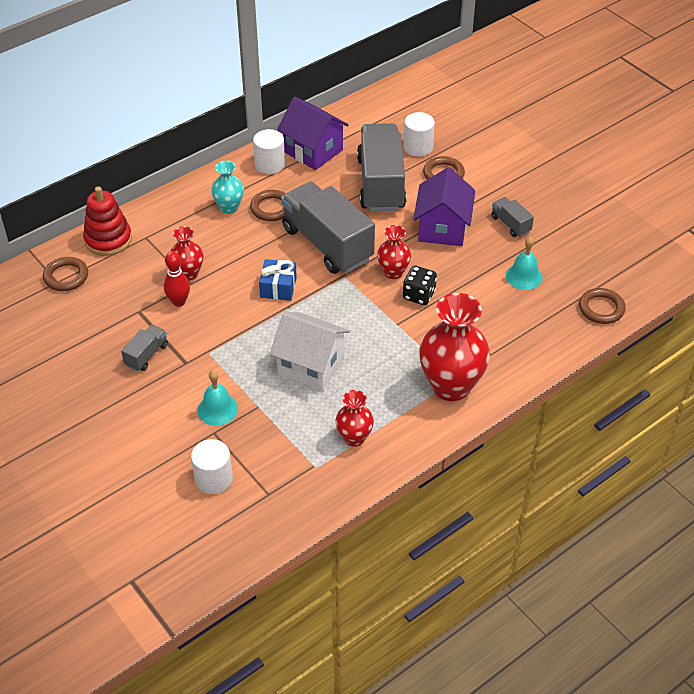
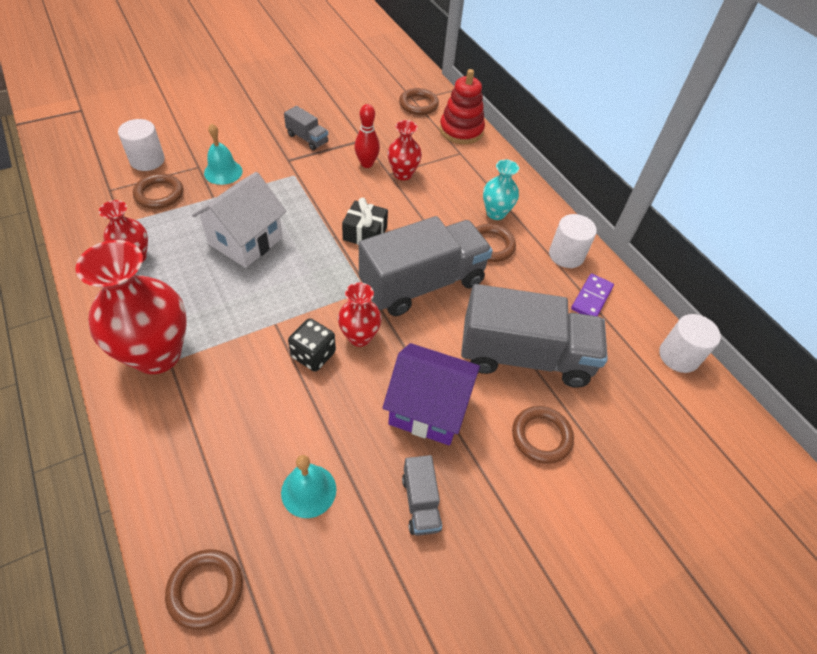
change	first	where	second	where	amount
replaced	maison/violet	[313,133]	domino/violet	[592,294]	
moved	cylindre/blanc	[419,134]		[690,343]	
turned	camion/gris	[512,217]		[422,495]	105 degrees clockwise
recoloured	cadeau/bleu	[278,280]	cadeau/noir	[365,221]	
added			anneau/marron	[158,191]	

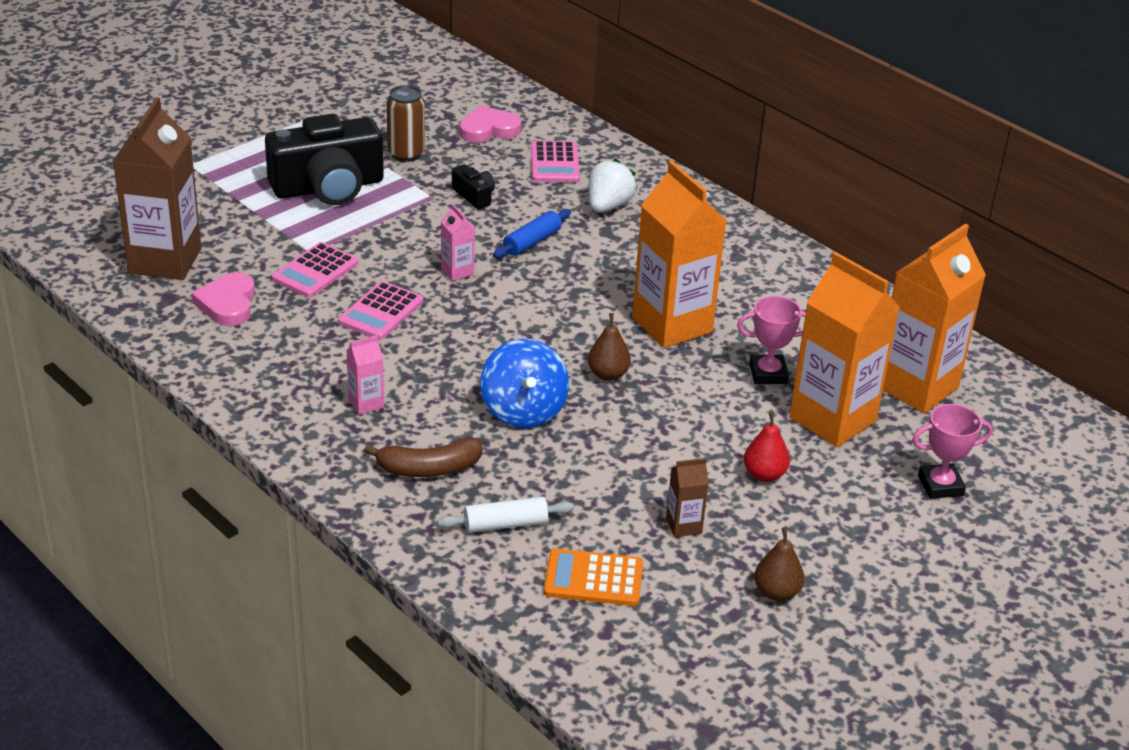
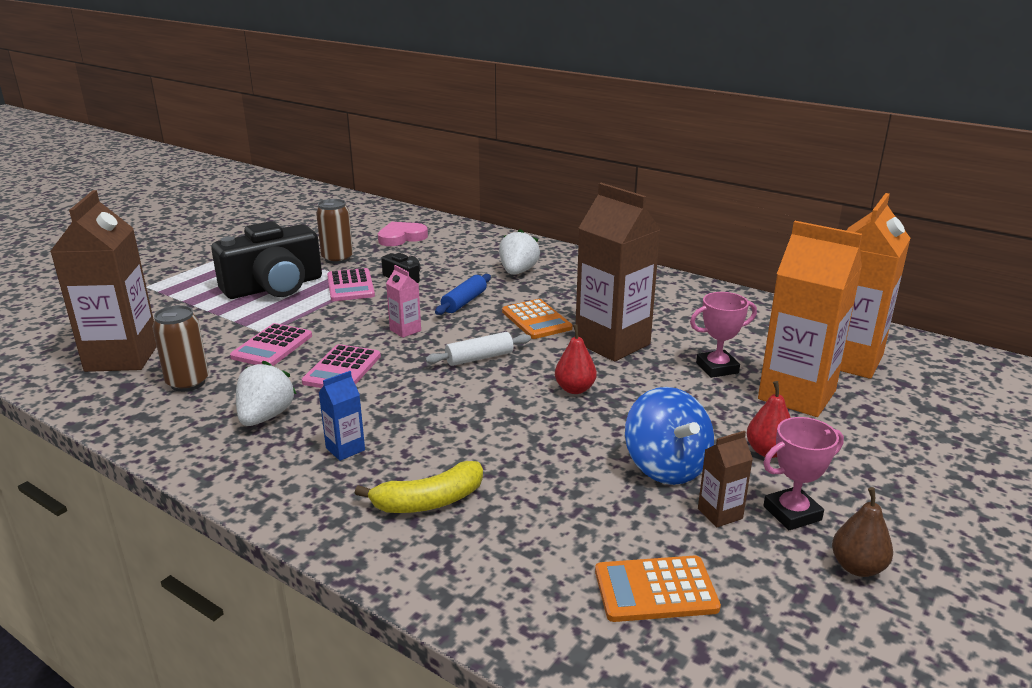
change	first	where	second	where	amount
moved	calculatrice/rose	[555,162]		[351,284]	
recoloured	brique de lait/orange	[679,254]	brique de lait/marron	[618,272]	
replaced	cœur/rose	[223,299]	canette/marron	[181,348]	
recoloured	poire/marron	[609,347]	poire/rouge	[576,359]	
recoloured	brique de lait/rose	[365,375]	brique de lait/bleu	[342,416]	
moved	toupie/bleu	[524,383]		[669,436]	
moved	trophée/rose	[952,451]		[803,473]	
recoloured	banane/marron	[423,457]	banane/jaune	[419,487]	
moved	rouleau à pâtisserie/blanc	[505,515]		[478,349]	
added			calculatrice/orange	[537,319]	
added			fraise/blanc	[266,393]	

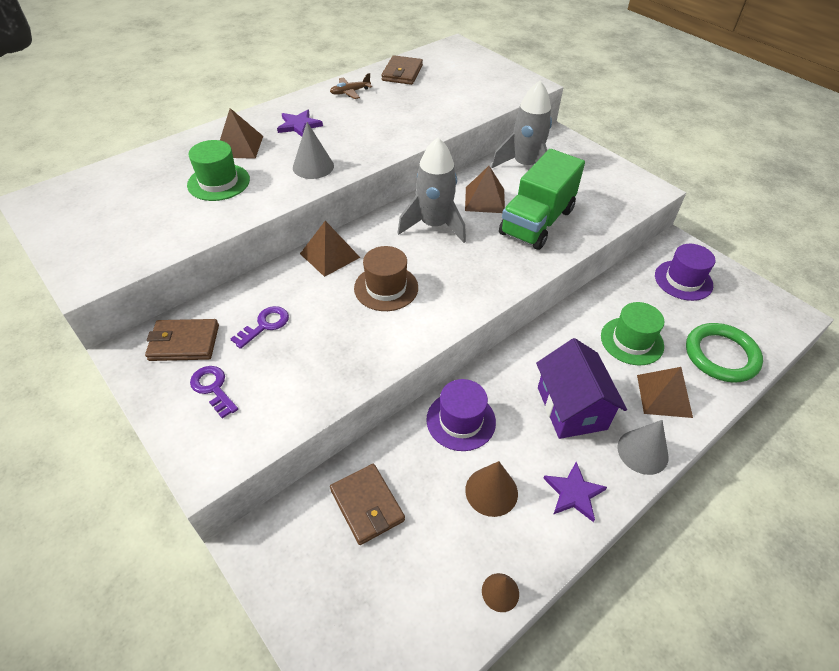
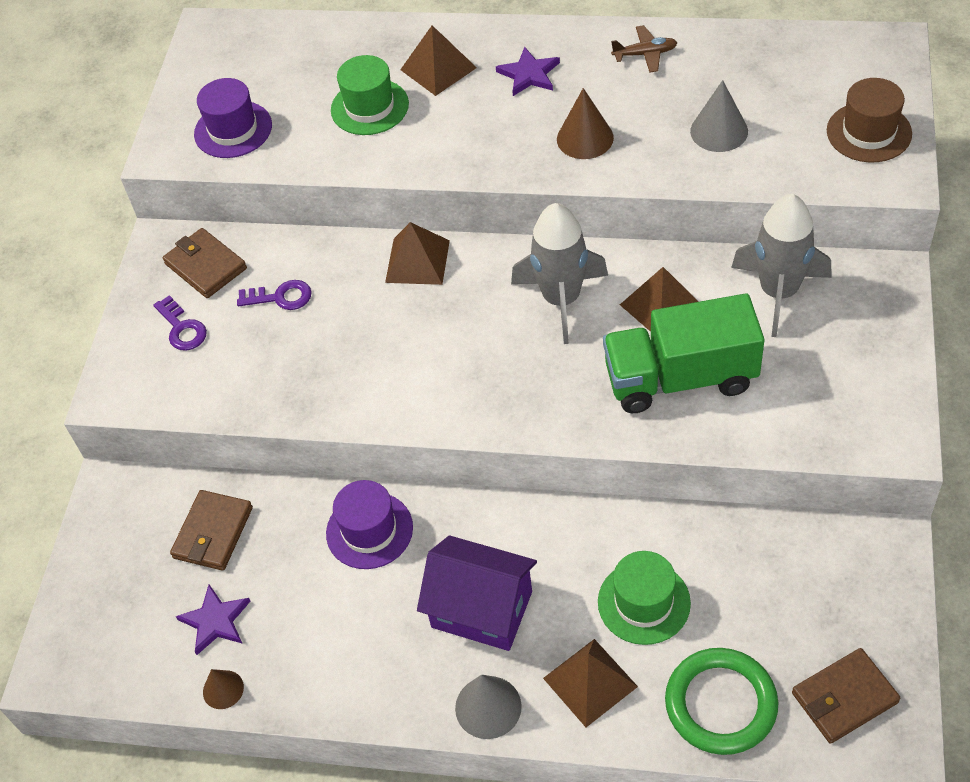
change	first	where	second	where	amount
moved	portefeuille/marron	[402,70]		[846,696]	
turned	avion/marron	[351,86]		[644,49]	150 degrees clockwise
moved	cône/gris	[313,150]		[719,116]	
moved	chapeau/violet	[685,272]		[233,118]	
moved	chapeau/marron	[386,278]		[869,120]	
turned	maison/violet	[581,388]		[477,593]	75 degrees clockwise
turned	clé/violet	[214,392]		[180,323]	135 degrees clockwise
moved	cône/marron	[491,489]		[585,123]	
moved	étoile/violet	[575,492]		[212,620]	

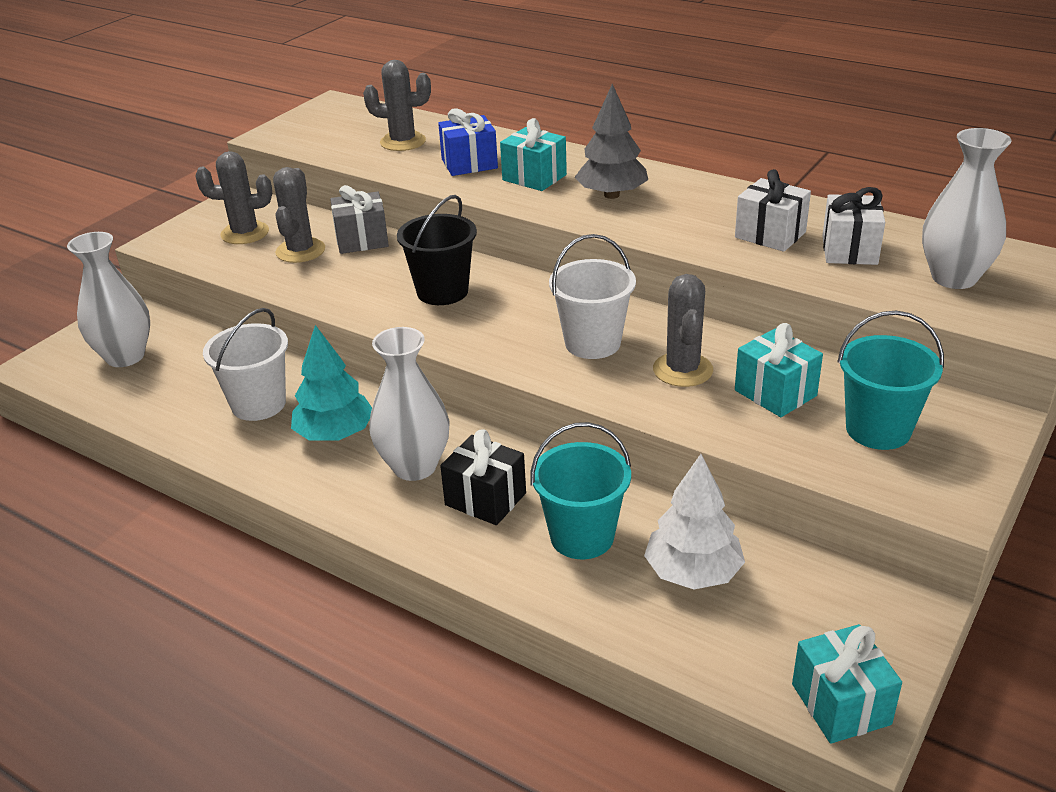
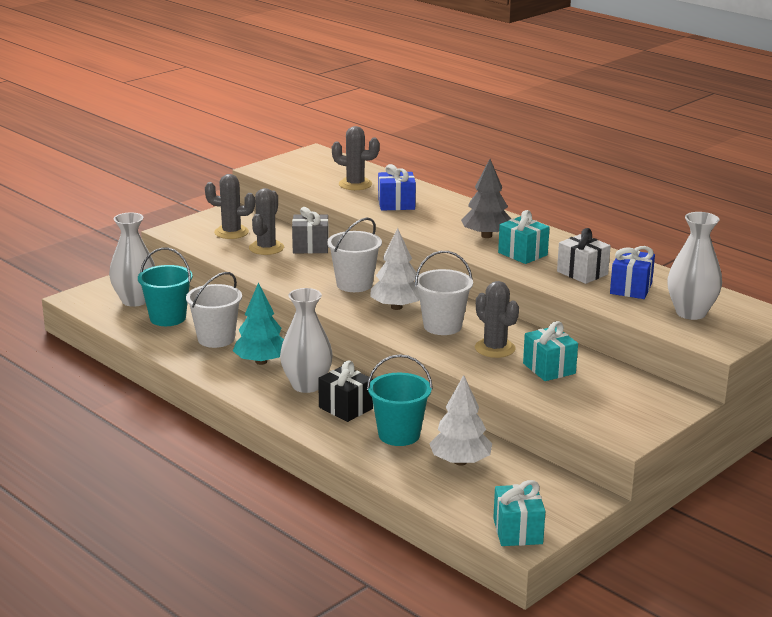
change	first	where	second	where	amount
moved	cadeau/turquoise	[533,154]		[524,237]	
recoloured	cadeau/blanc	[853,226]	cadeau/bleu	[632,272]	
recoloured	seau/noir	[437,250]	seau/blanc	[354,255]	
turned	cactus/gris	[683,330]		[497,319]	45 degrees counterclockwise
moved	seau/turquoise	[890,380]		[165,287]	
added			arbre/blanc	[395,269]	

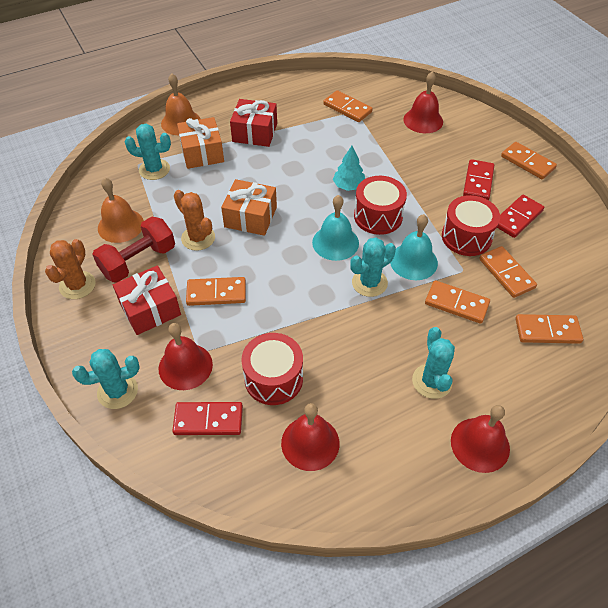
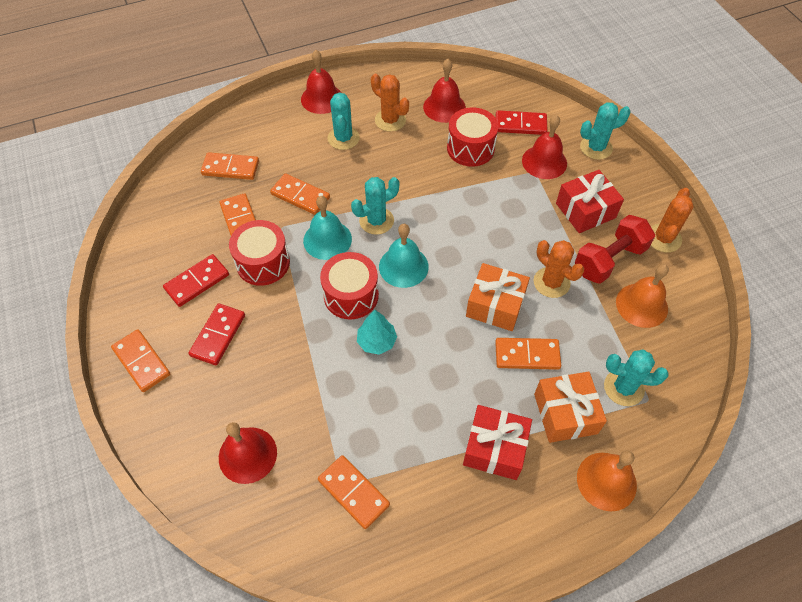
change	first	where	second	where	amount
moved	domino/orange	[216,291]		[528,354]	
added			cactus/orange	[390,103]	

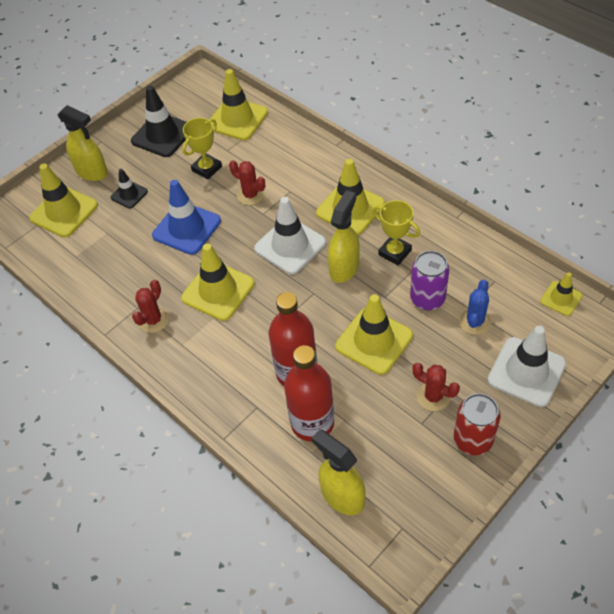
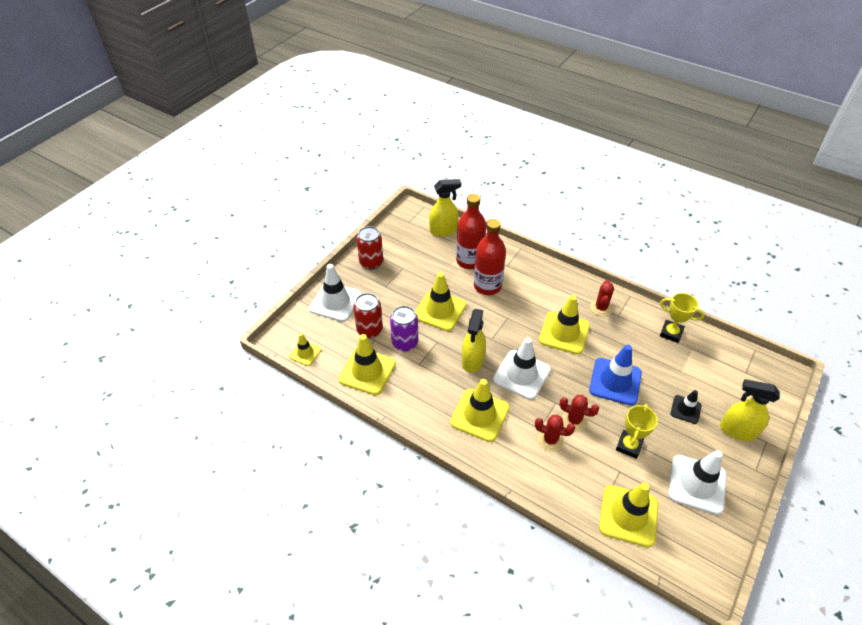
change	first	where	second	where	amount
recoloured	cône de chantier/noir	[158,121]	cône de chantier/blanc	[697,482]	
moved	cône de chantier/jaune	[63,200]		[367,364]	
moved	trophée/jaune	[396,232]		[682,318]	
replaced	cactus/bleu	[475,307]	canette/rouge	[368,315]	
moved	cactus/rouge	[436,387]		[555,433]	
turned	vaporisateur/jaune	[339,472]		[445,208]	45 degrees counterclockwise

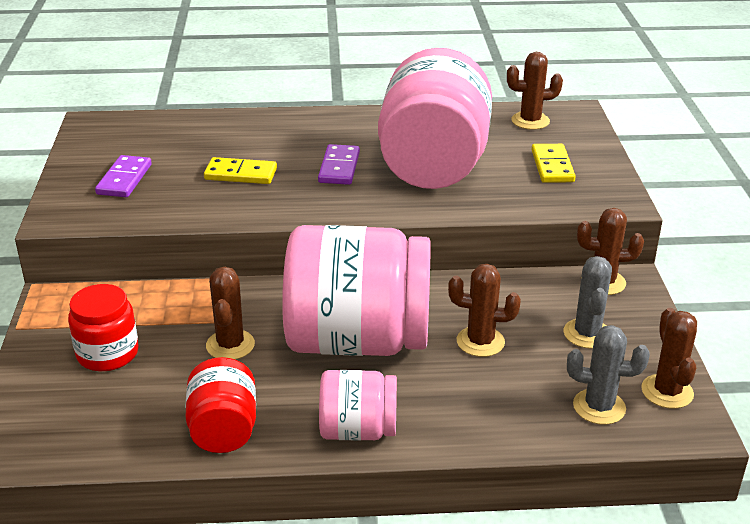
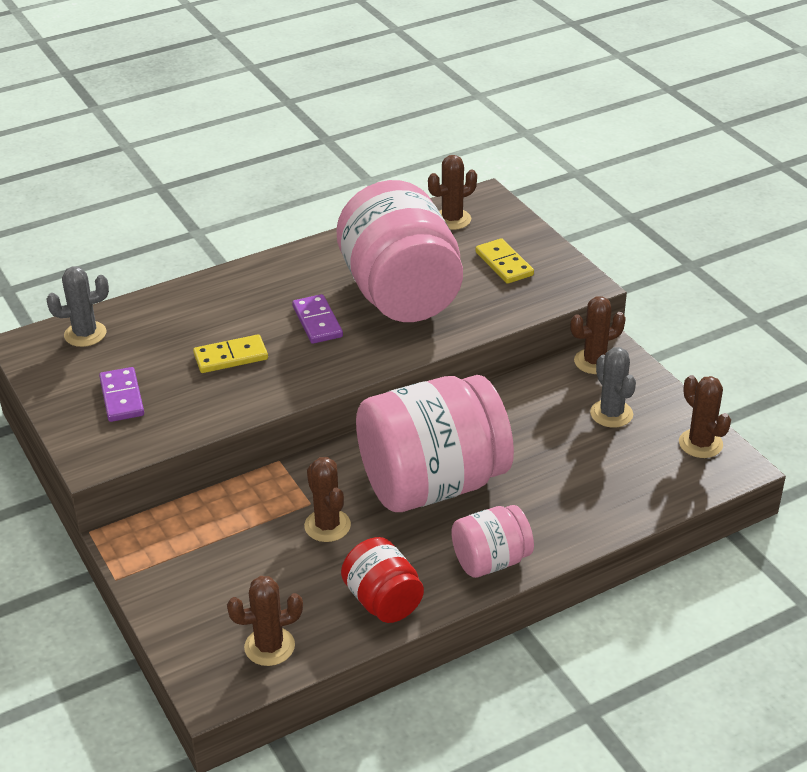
change	first	where	second	where	amount
moved	cactus/marron	[484,310]		[265,621]	
removed	bocal/rouge	[103,327]			
moved	cactus/gris	[608,375]		[77,306]	

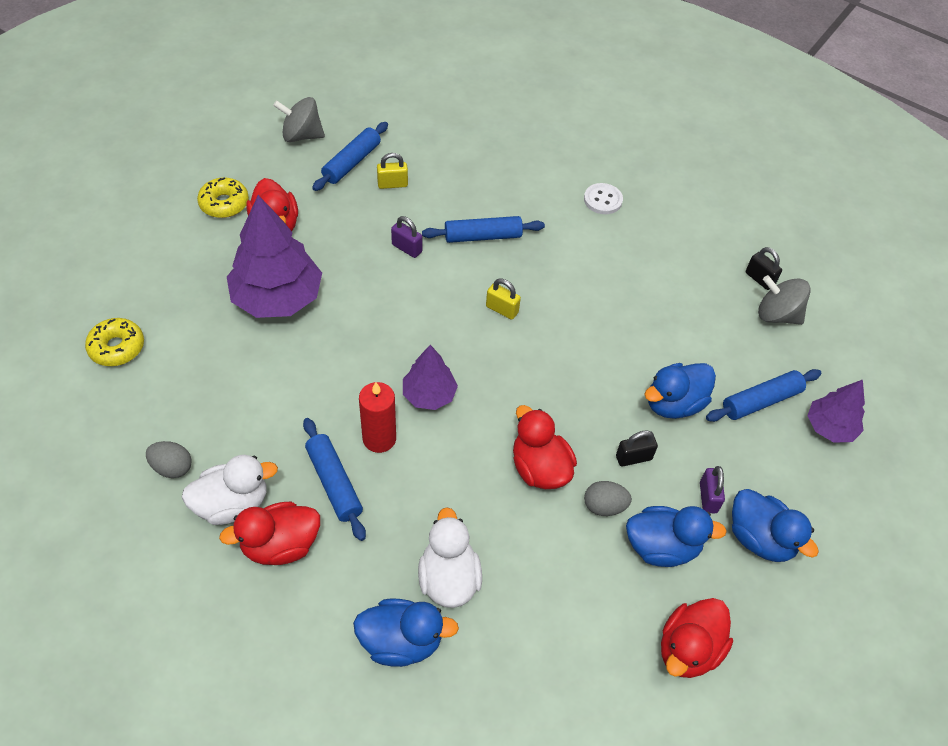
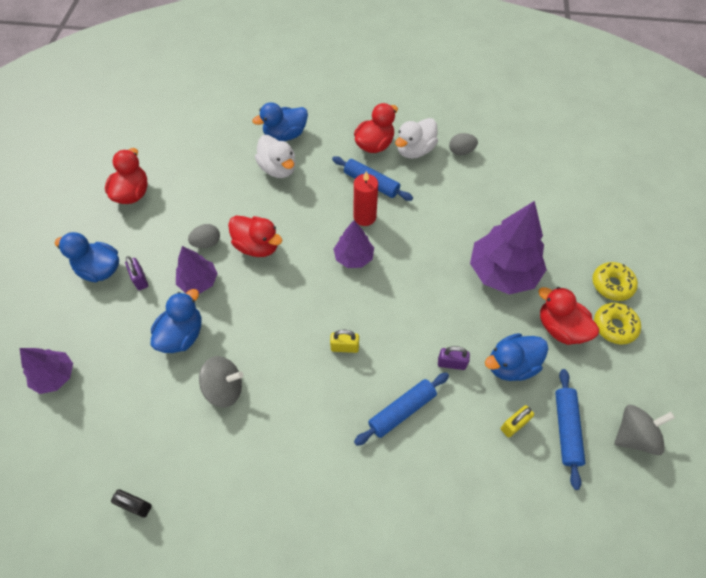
change	first	where	second	where	amount
removed	bouton/blanc	[603,198]			
moved	toupie/gris	[784,300]		[221,382]	
moved	beignet/jaune	[114,342]		[615,281]	
removed	rouleau à pâtisserie/bleu	[764,395]			
replaced	cadenas/noir	[637,448]	arbre/violet	[197,270]	
moved	canard/bleu	[676,536]		[516,357]	

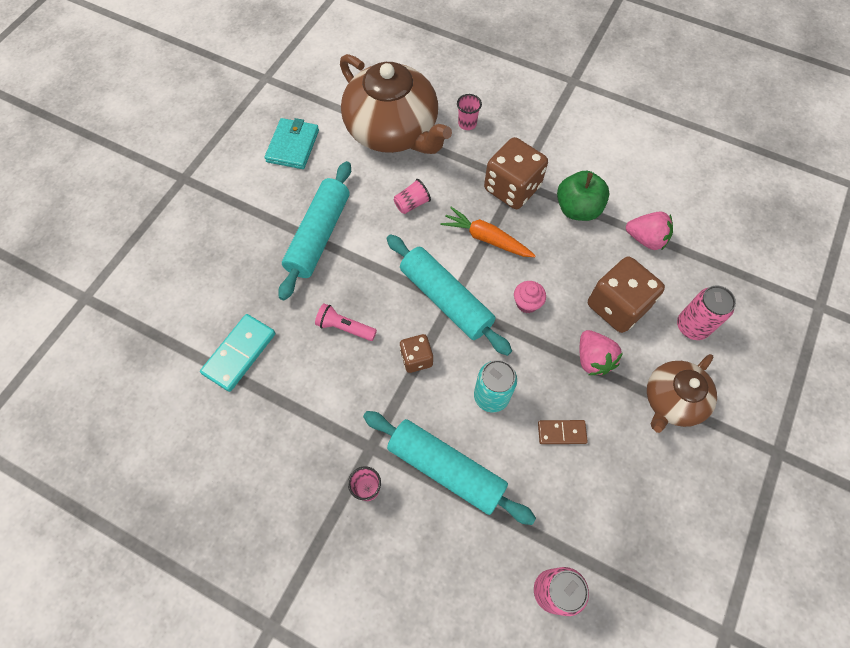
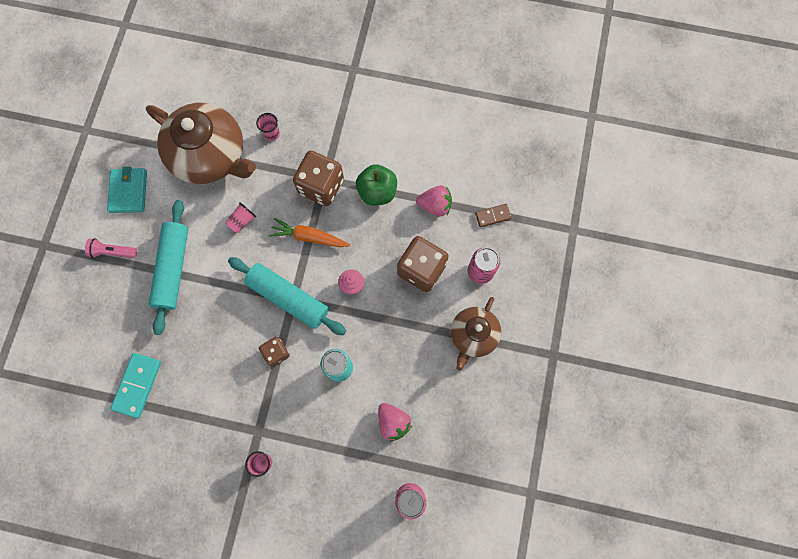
change	first	where	second	where	amount
moved	lampe de poche/rose	[346,322]		[111,248]	
moved	fraise/rose	[601,352]		[395,422]	
removed	rouleau à pâtisserie/turquoise	[449,468]			
moved	domino/marron	[563,432]		[493,216]	

